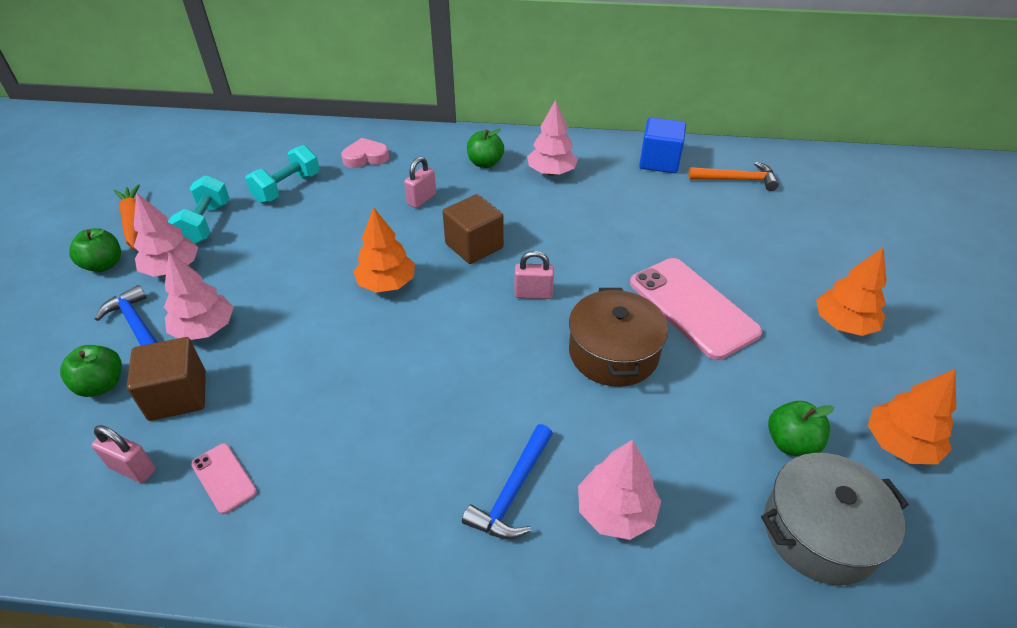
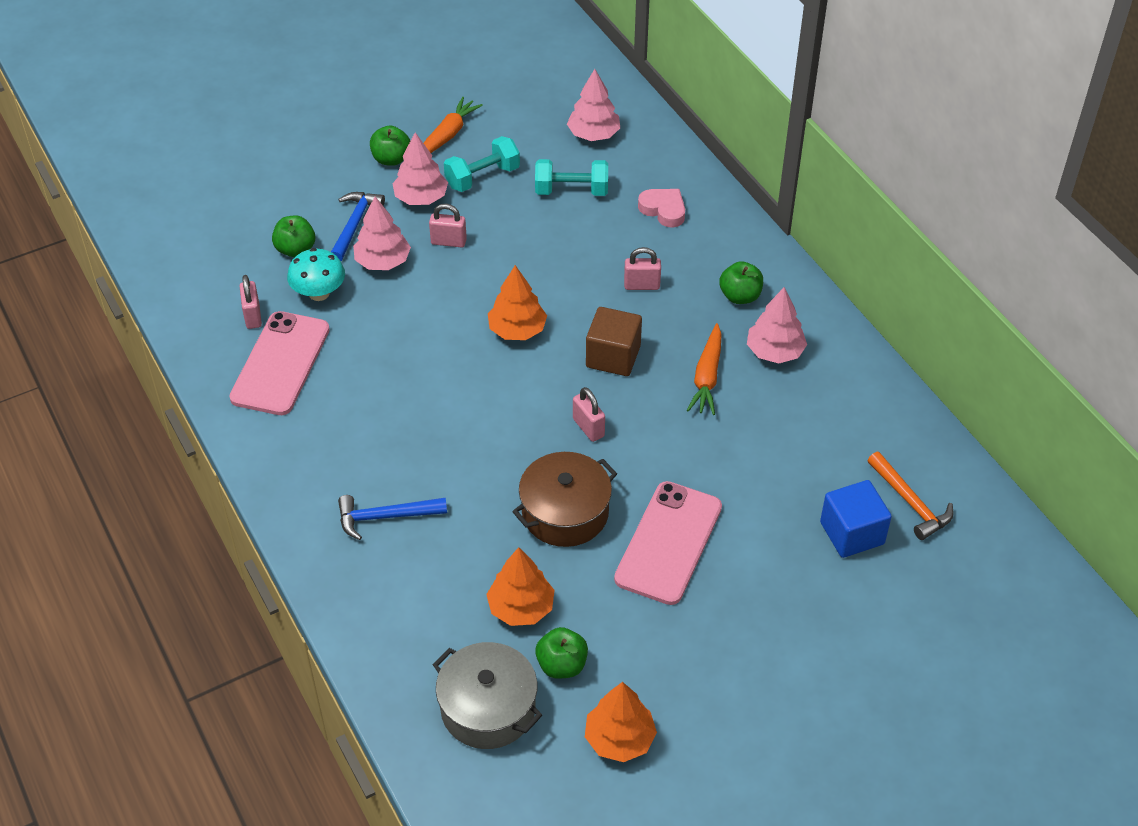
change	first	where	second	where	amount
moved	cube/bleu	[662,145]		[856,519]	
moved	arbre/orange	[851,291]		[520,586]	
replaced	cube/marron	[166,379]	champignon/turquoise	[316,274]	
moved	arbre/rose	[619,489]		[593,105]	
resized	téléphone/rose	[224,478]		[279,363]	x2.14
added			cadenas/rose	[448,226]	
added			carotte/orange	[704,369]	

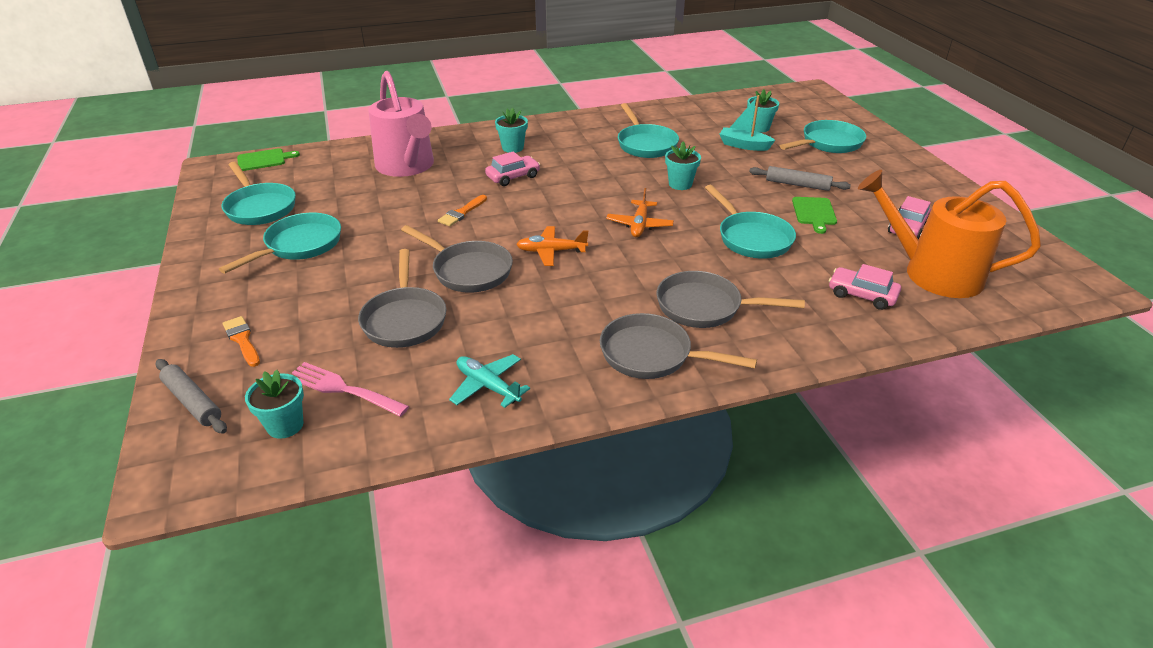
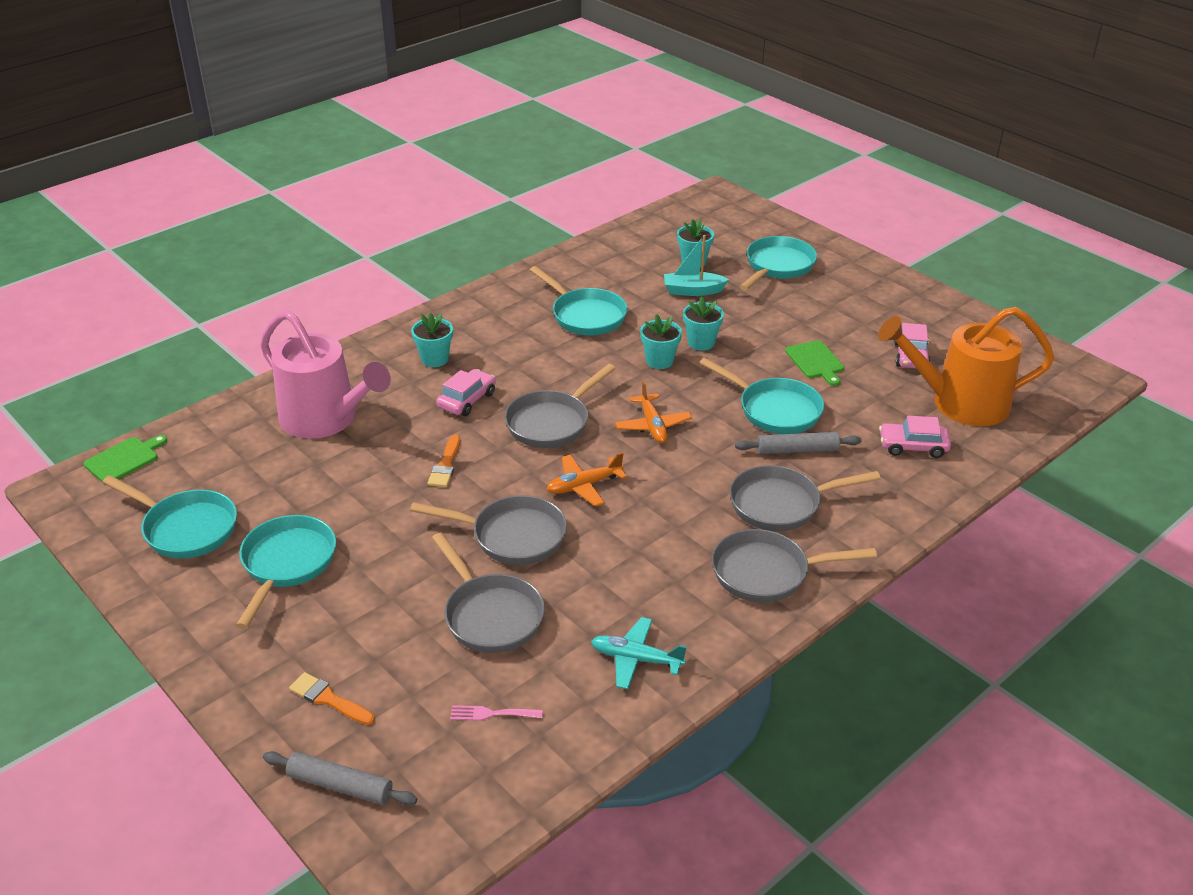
change	first	where	second	where	amount
moved	rouleau à pâtisserie/gris	[800,178]		[798,443]	
resized	fourchette/rose	[350,389]		[496,713]	x0.59
moved	pot de fleurs/turquoise	[274,404]		[703,323]	
added			poêle/gris	[560,406]	

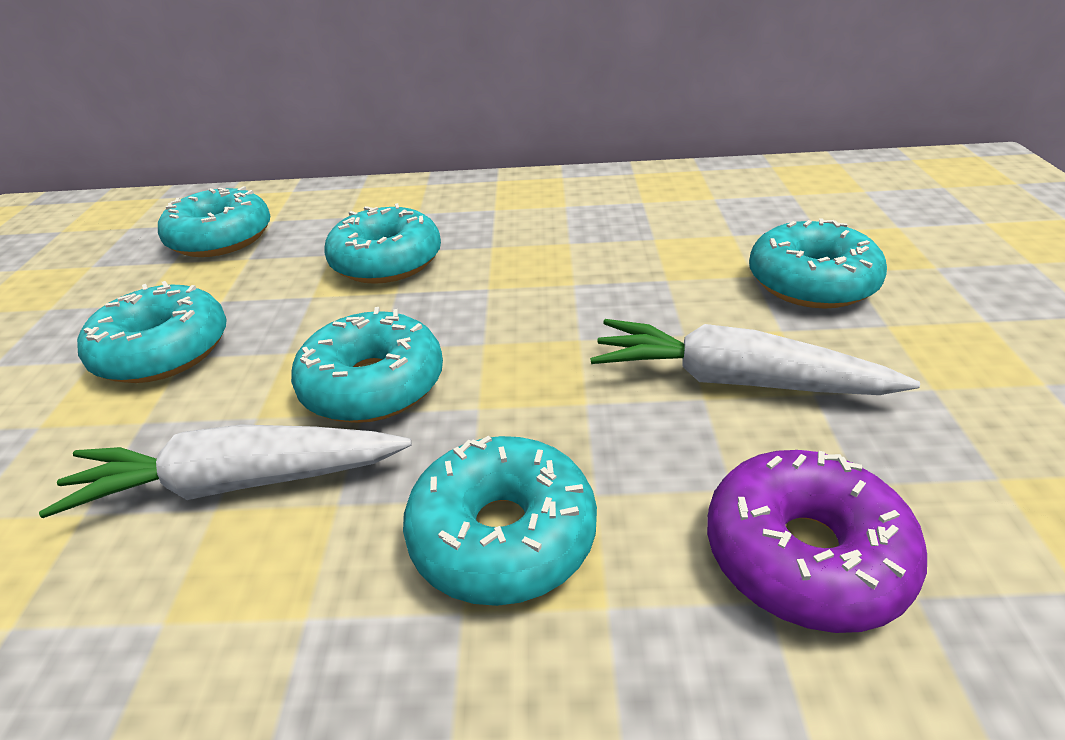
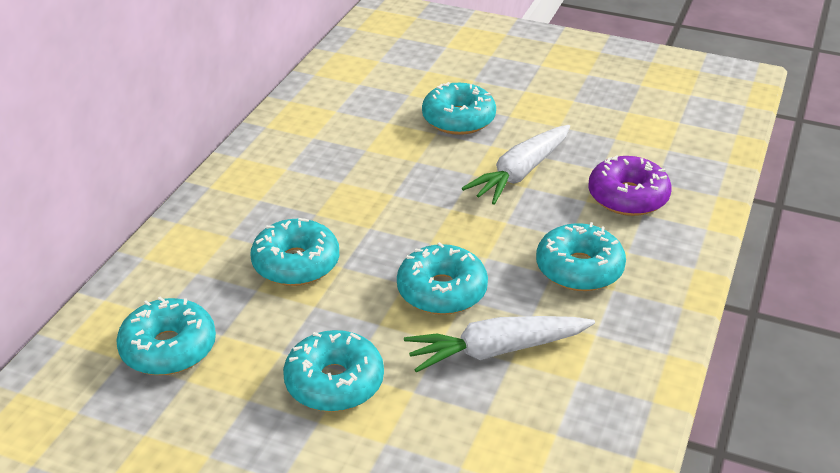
change	first	where	second	where	amount
turned	carotte/blanc	[225,471]		[499,344]	60 degrees clockwise

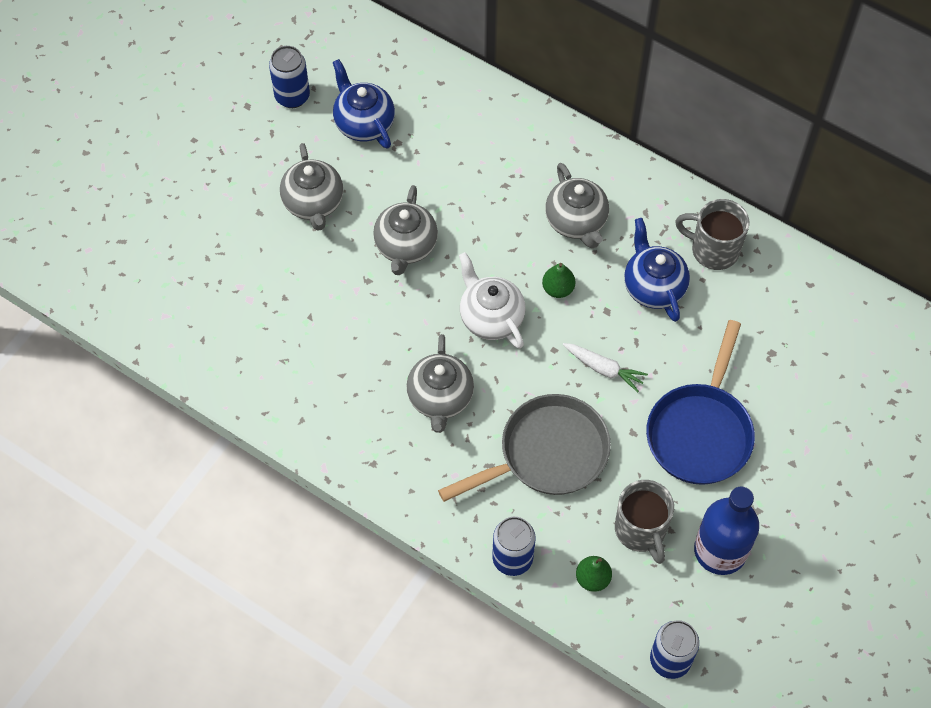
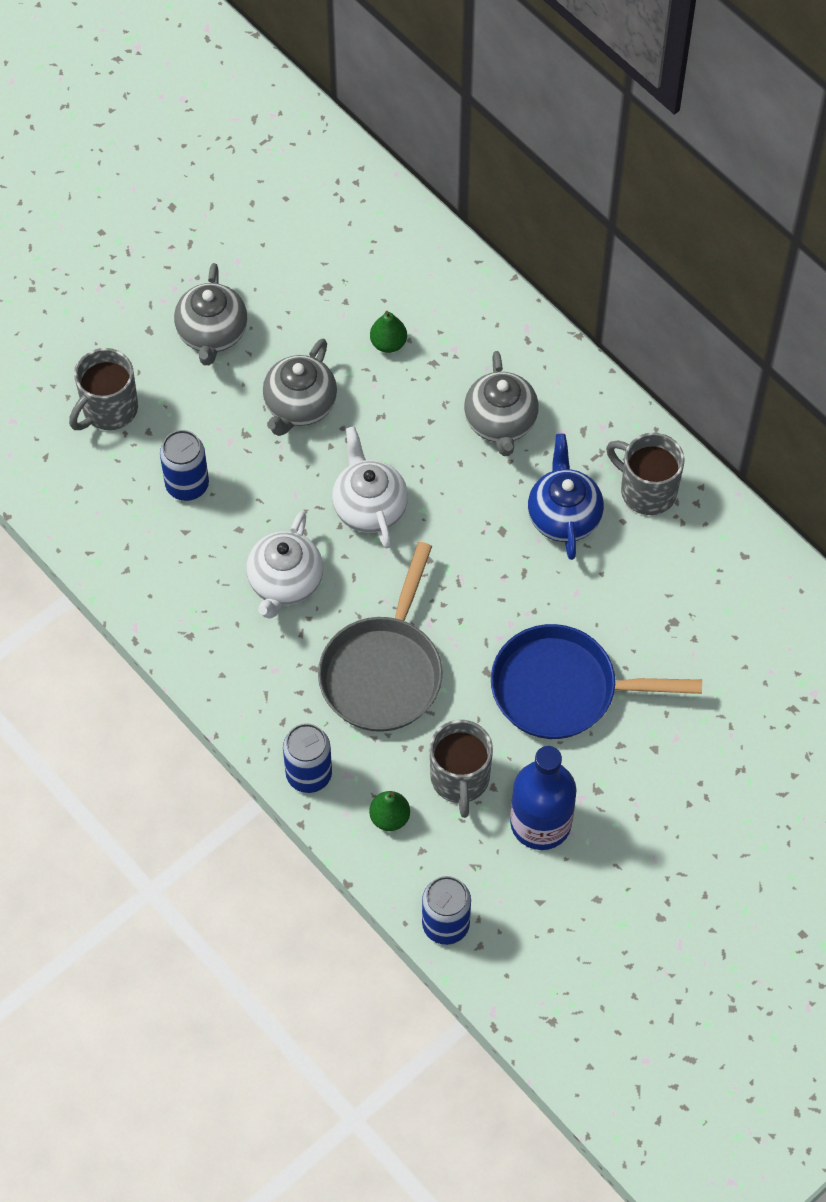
change	first	where	second	where	amount
moved	canette/bleu	[289,77]		[184,465]	
removed	théière/bleu	[364,104]			
moved	poire/vert	[558,280]		[388,332]	
turned	poêle/bleu	[700,402]		[596,681]	60 degrees clockwise
recoloured	théière/gris	[440,383]	théière/blanc	[284,565]	
removed	carotte/blanc	[605,367]			
turned	poêle/gris	[524,448]		[380,637]	120 degrees clockwise
added			tasse/gris	[103,389]	

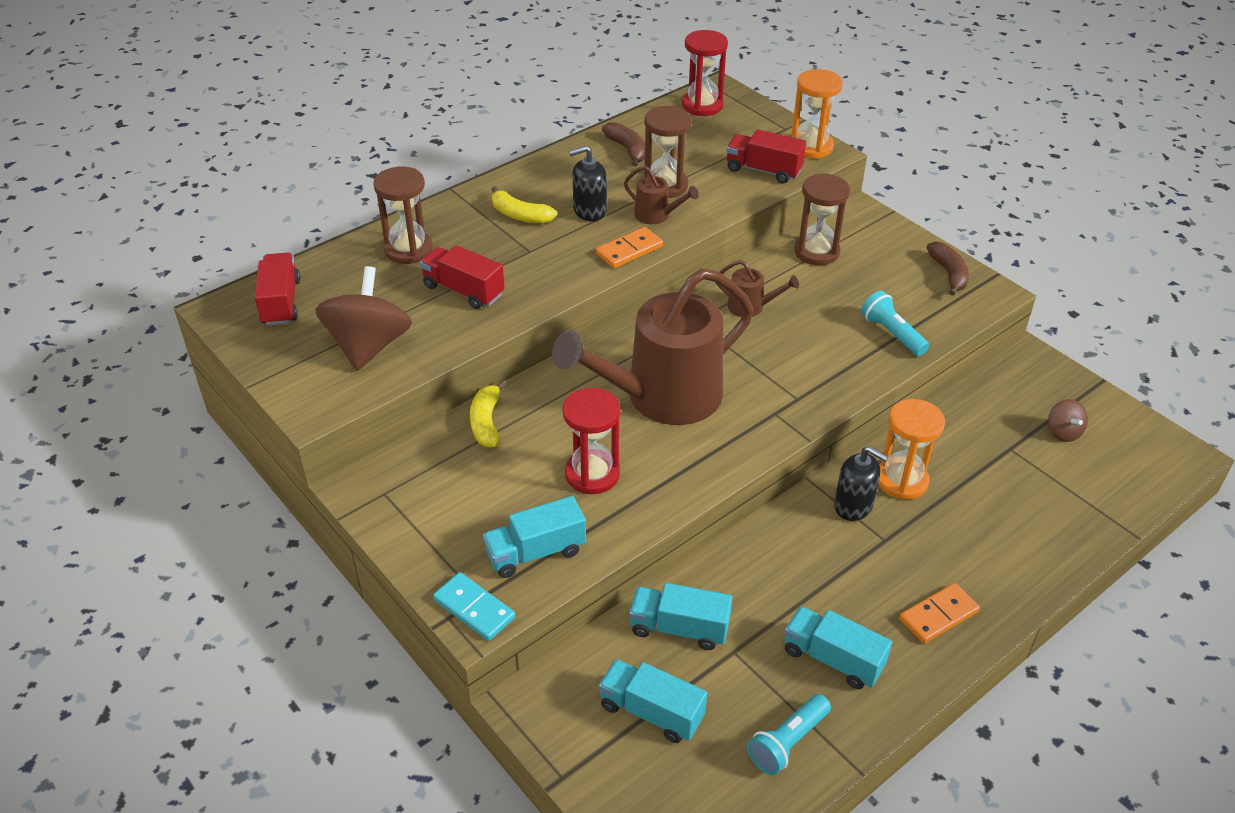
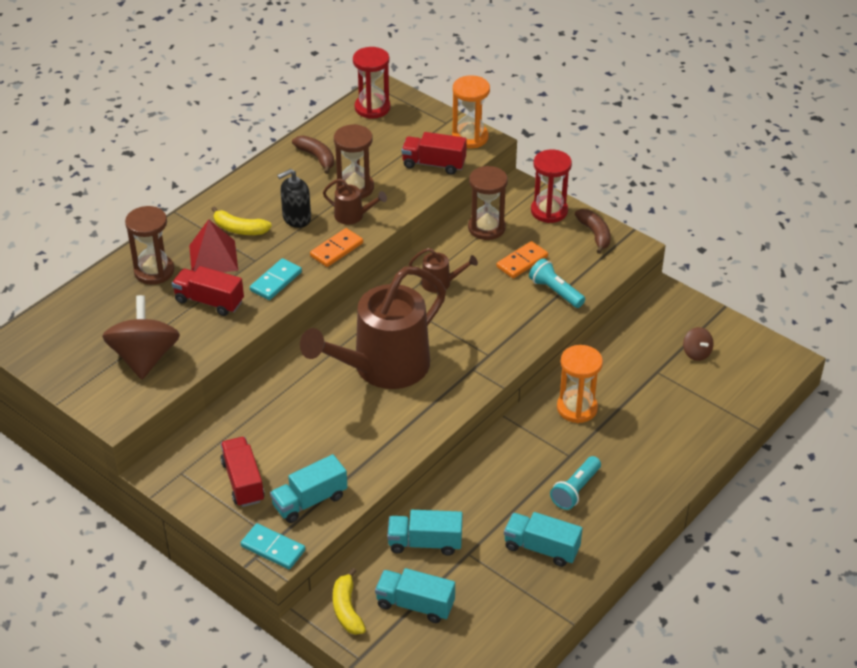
change	first	where	second	where	amount
moved	camion/rouge	[277,289]		[242,472]	
moved	banane/jaune	[488,414]		[349,601]	
moved	sablier/rouge	[592,441]		[551,186]	
removed	distributeur de savon/noir	[861,483]			
moved	domino/orange	[939,613]		[522,259]	
moved	lampe de poche/turquoise	[789,734]		[575,483]	
added			pyramide/rouge	[213,245]	
added			domino/turquoise	[276,279]	

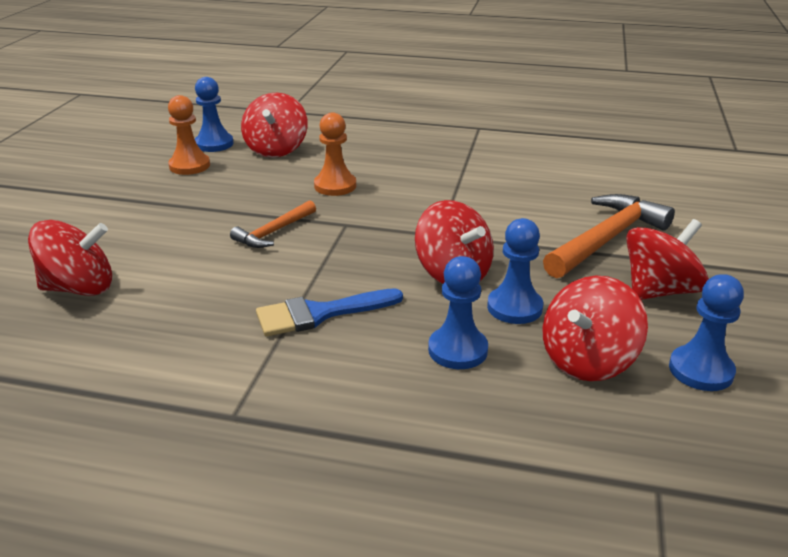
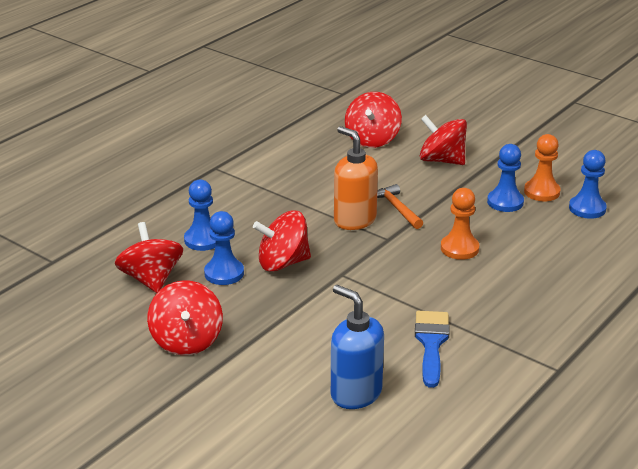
change	first	where	second	where	amount
moved	toupie/rouge	[274,125]		[443,140]	
removed	marteau/orange	[609,236]			
moved	pion/bleu	[706,332]		[505,178]	
moved	pinceau/bleu	[329,312]		[432,349]	
added			distributeur de savon/orange	[356,178]	
added			distributeur de savon/bleu	[357,347]	

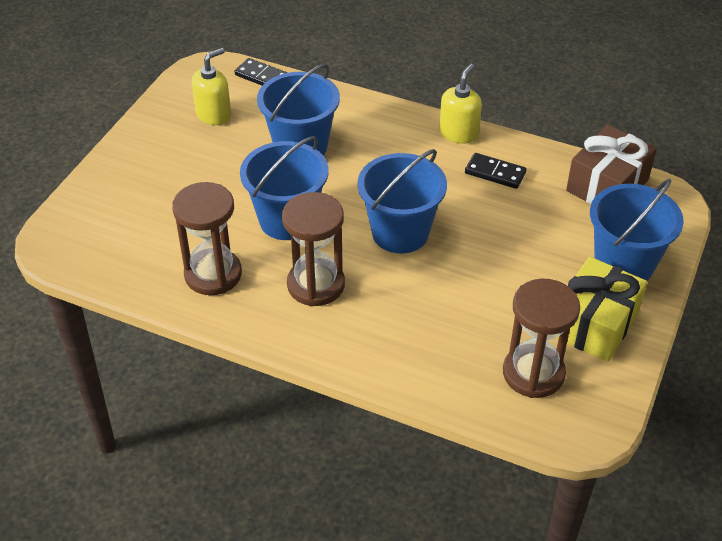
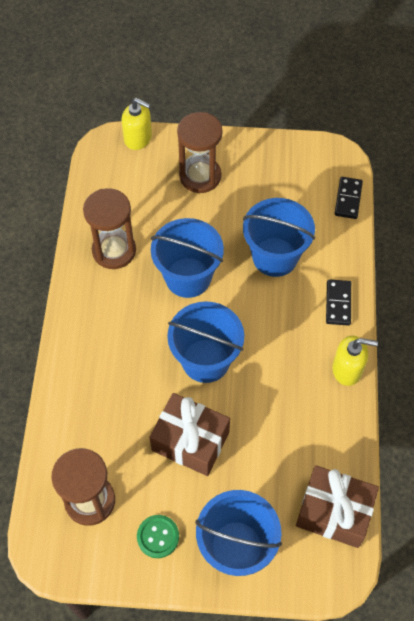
change	first	where	second	where	amount
moved	distributeur de savon/jaune	[211,86]		[137,124]	
moved	domino/noir	[496,171]		[338,302]	
moved	sablier/marron	[313,249]		[199,152]	
replaced	cadeau/jaune	[601,309]	bouton/vert	[158,536]	
added			cadeau/marron	[189,434]	

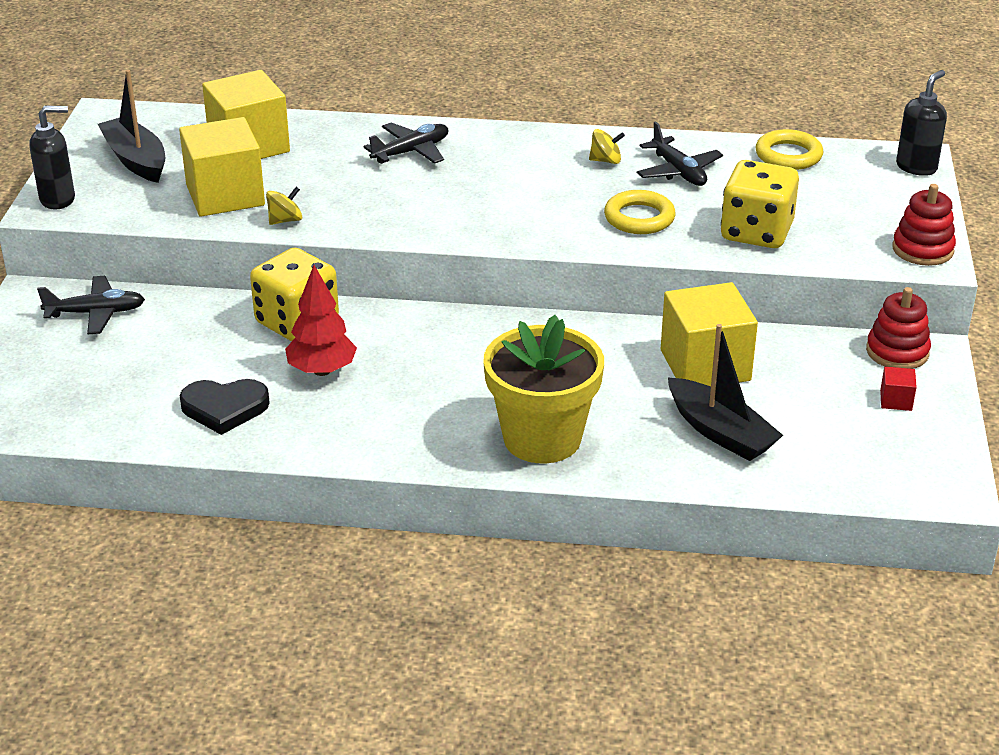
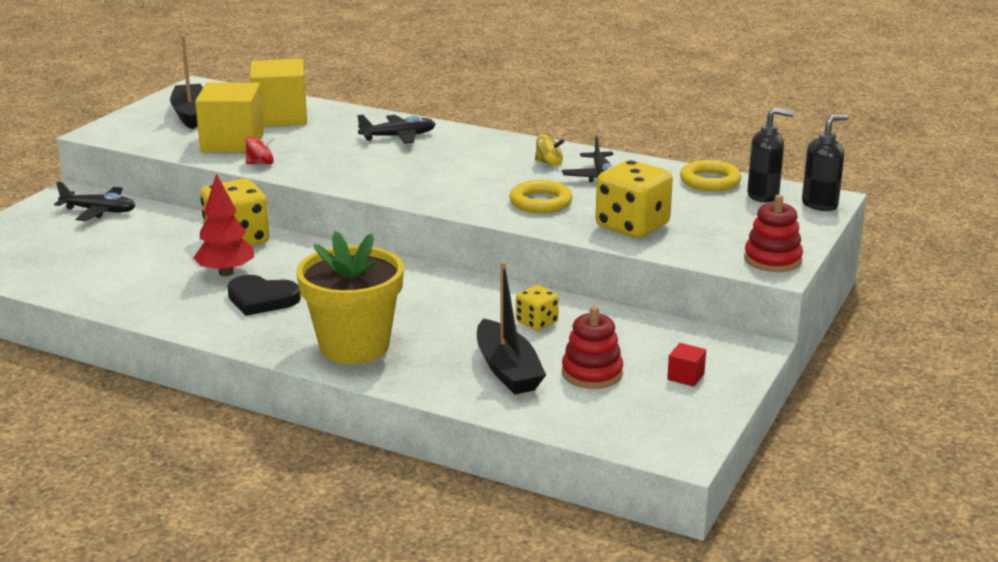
change	first	where	second	where	amount
moved	distributeur de savon/noir	[52,157]		[770,155]	
recoloured	toupie/jaune	[284,206]	toupie/rouge	[259,150]	
replaced	cube/jaune	[709,334]	dé/jaune	[537,308]	
moved	jouet à empiler/rouge	[898,328]		[592,347]	
moved	cœur/noir	[225,407]		[264,295]	

